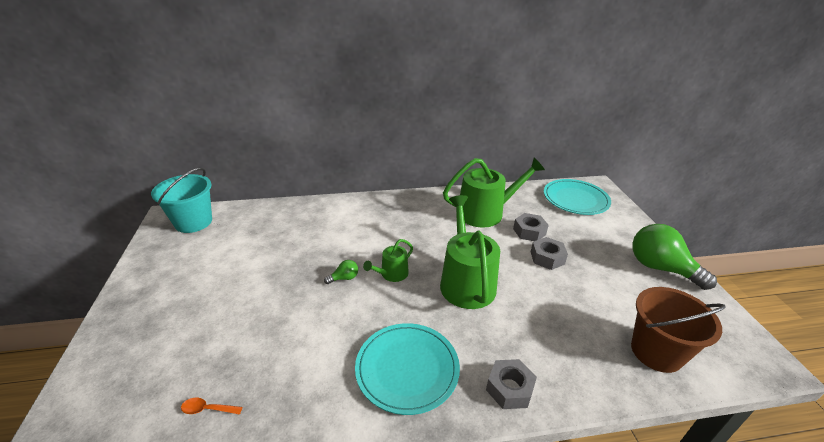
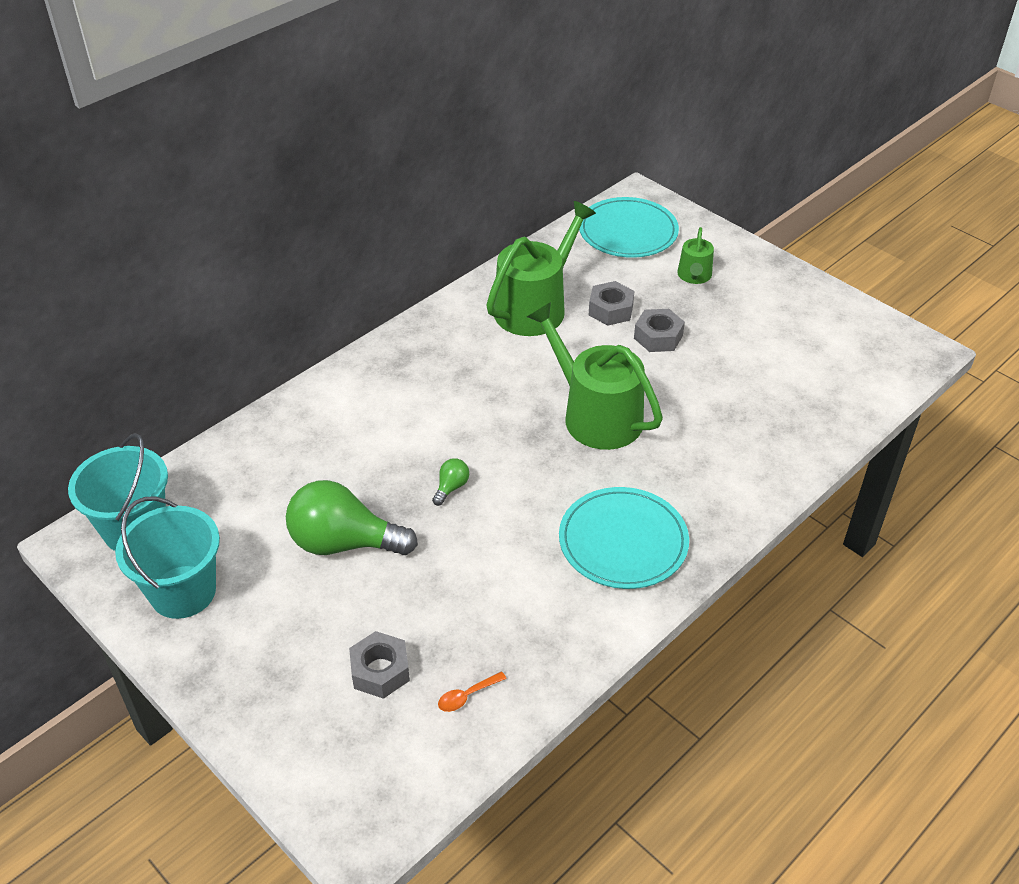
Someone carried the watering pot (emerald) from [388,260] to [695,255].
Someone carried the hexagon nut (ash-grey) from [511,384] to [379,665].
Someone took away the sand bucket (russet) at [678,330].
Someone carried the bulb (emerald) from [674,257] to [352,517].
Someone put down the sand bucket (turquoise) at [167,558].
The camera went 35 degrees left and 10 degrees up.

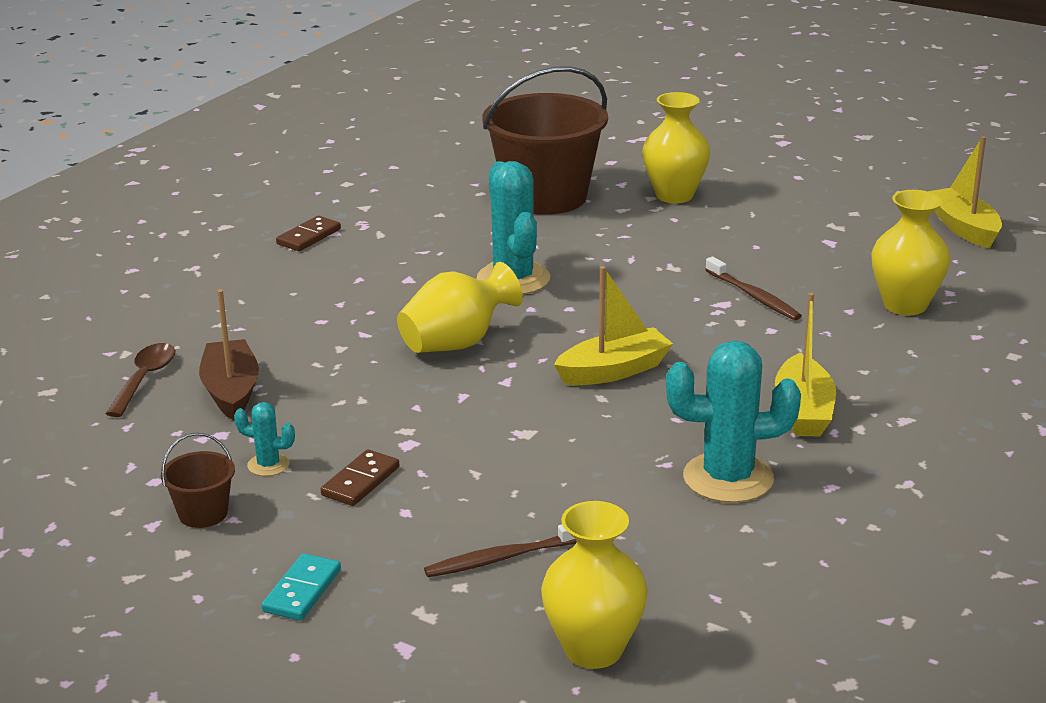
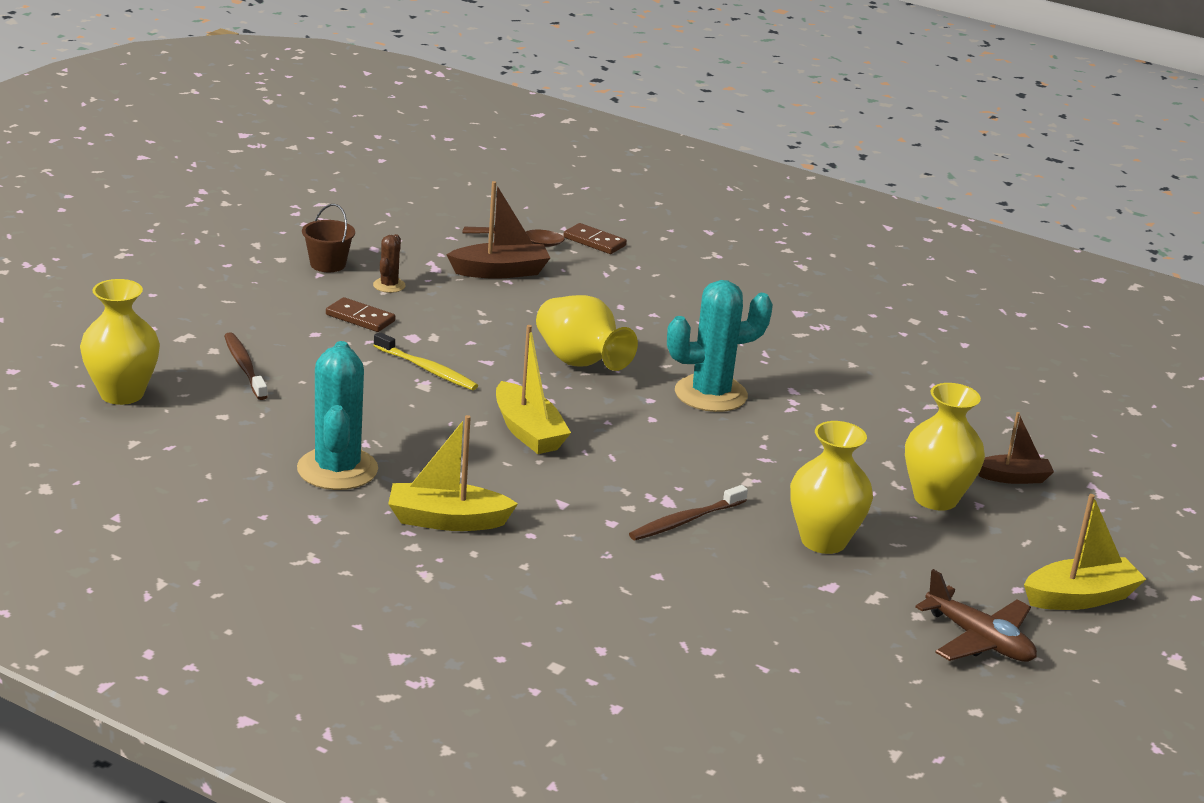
Someone repainted the cactus (turquoise) at [264,439], which became the cactus (russet) at [389,263].
Someone took away the domino tile (turquoise) at [301,587].
Someone carried the domino tile (russet) from [308,233] to [595,238].
Someone took away the sand bucket (russet) at [545,140].
Someone carried the tall vase (golden) from [910,252] to [831,487].
Someone carried the boat (golden) from [965,192] to [1085,552].
Someone put down the tooth brush (golden) at [425,361].
Someone put down the plane (russet) at [976,615].
Someone put down the boat (russet) at [1016,448].
The camera went 85 degrees right and 0 degrees up.

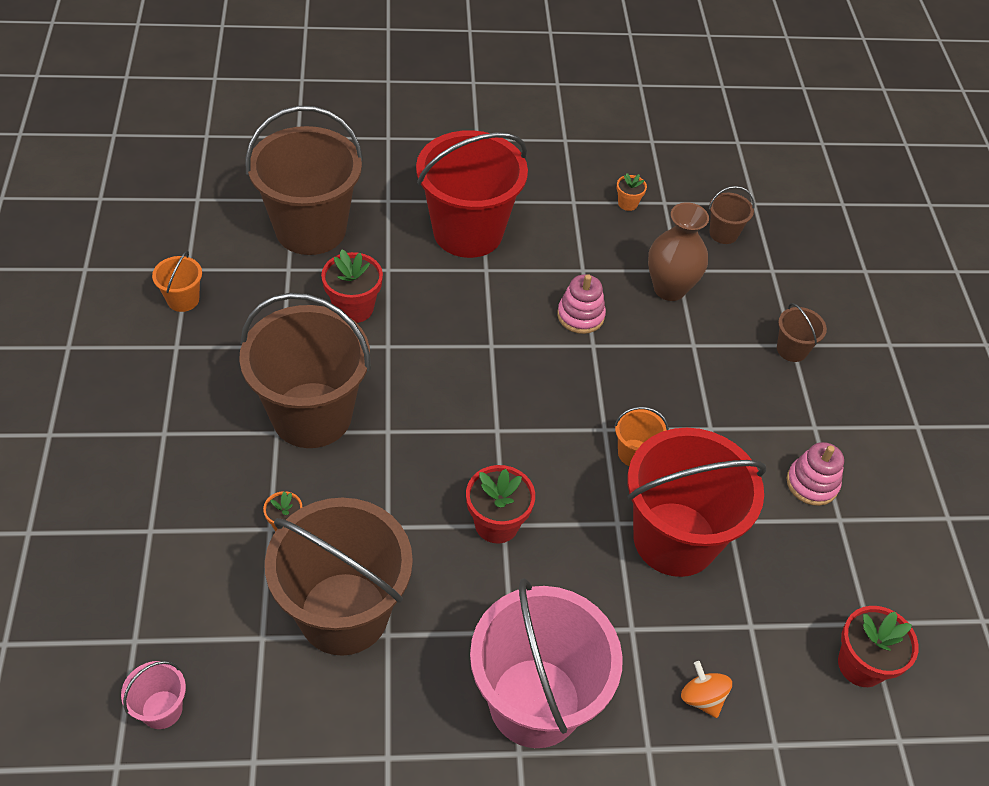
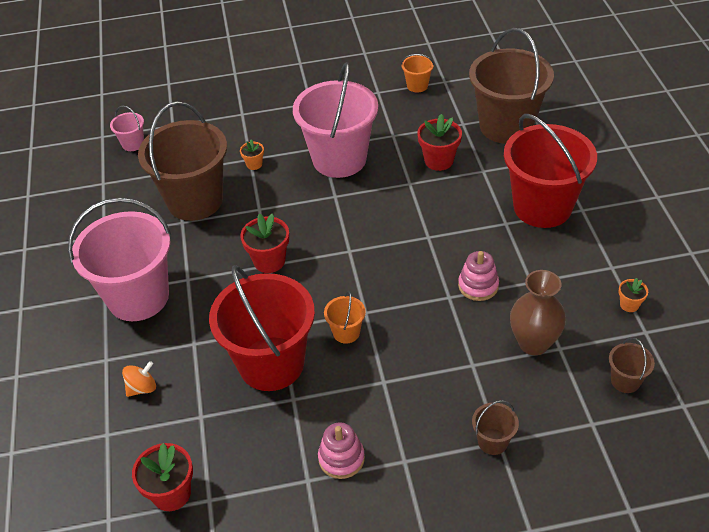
Someone repainted the sand bucket (russet) at [305,370], which became the sand bucket (rosy) at [335,120].
The camera went 90 degrees right and 5 degrees down.

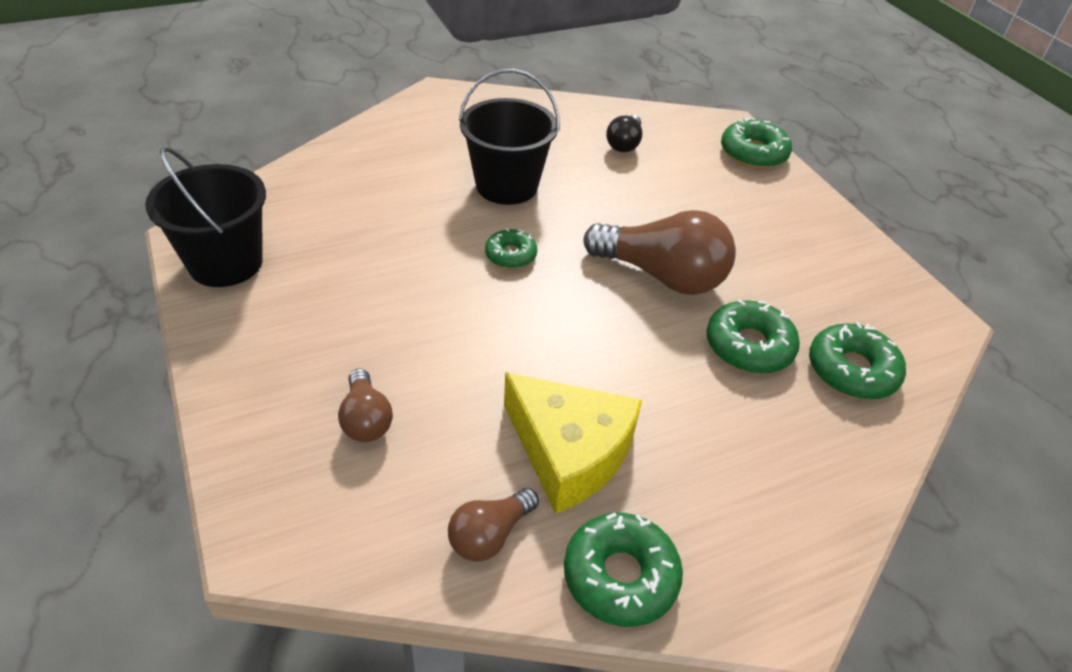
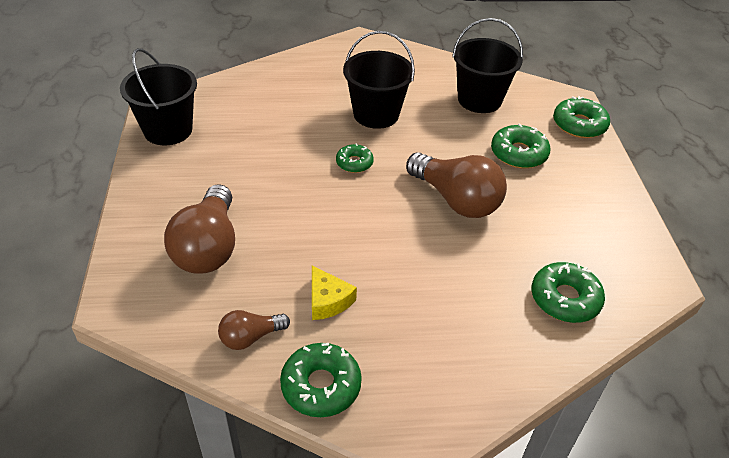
Someone scaled the bulb (russet) at [365,405] by 1.90.
Someone scaled the cheese wedge (golden) at [573,443] by 0.55.
Someone swapped the bulb (black) at [624,133] for the sand bucket (black) at [487,65].
Someone carried the doughnut (emerald) from [753,336] to [520,145].
The camera went 20 degrees right and 0 degrees up.

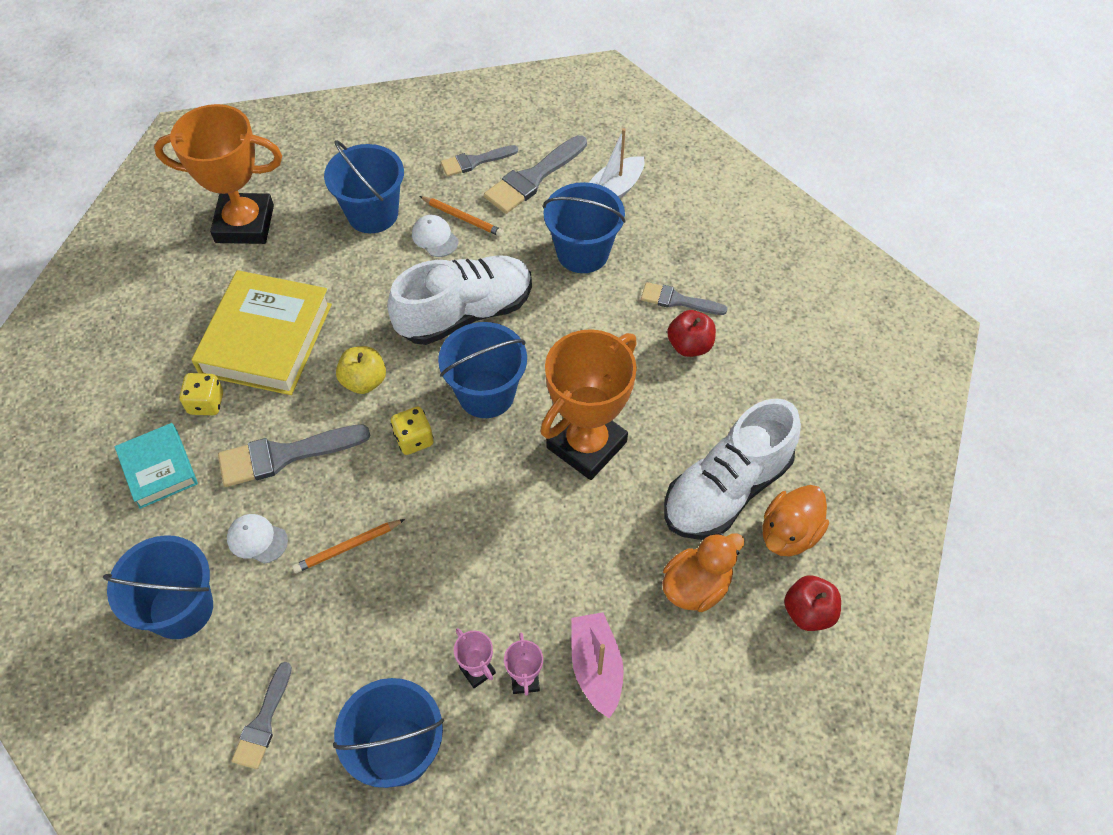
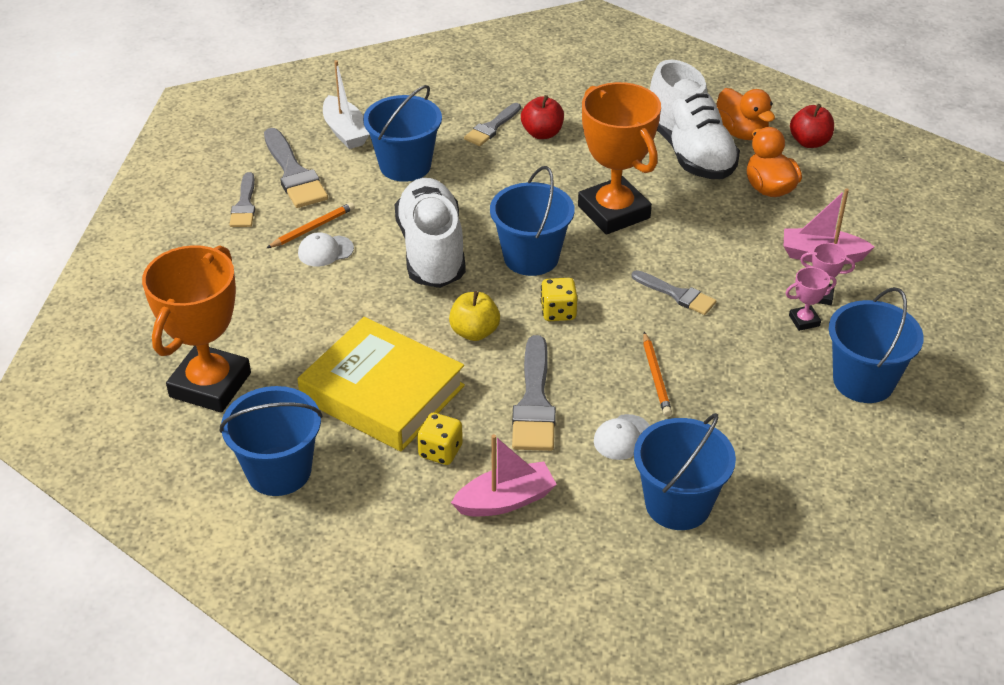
Someone swapped the hardcover (turquoise) at [156,466] for the boat (rosy) at [504,475].
Someone carried the brush (ash-grey) from [262,715] to [674,292].
Someone carried the sand bucket (cobalt) from [364,186] to [271,441].
The camera went 70 degrees left and 15 degrees down.

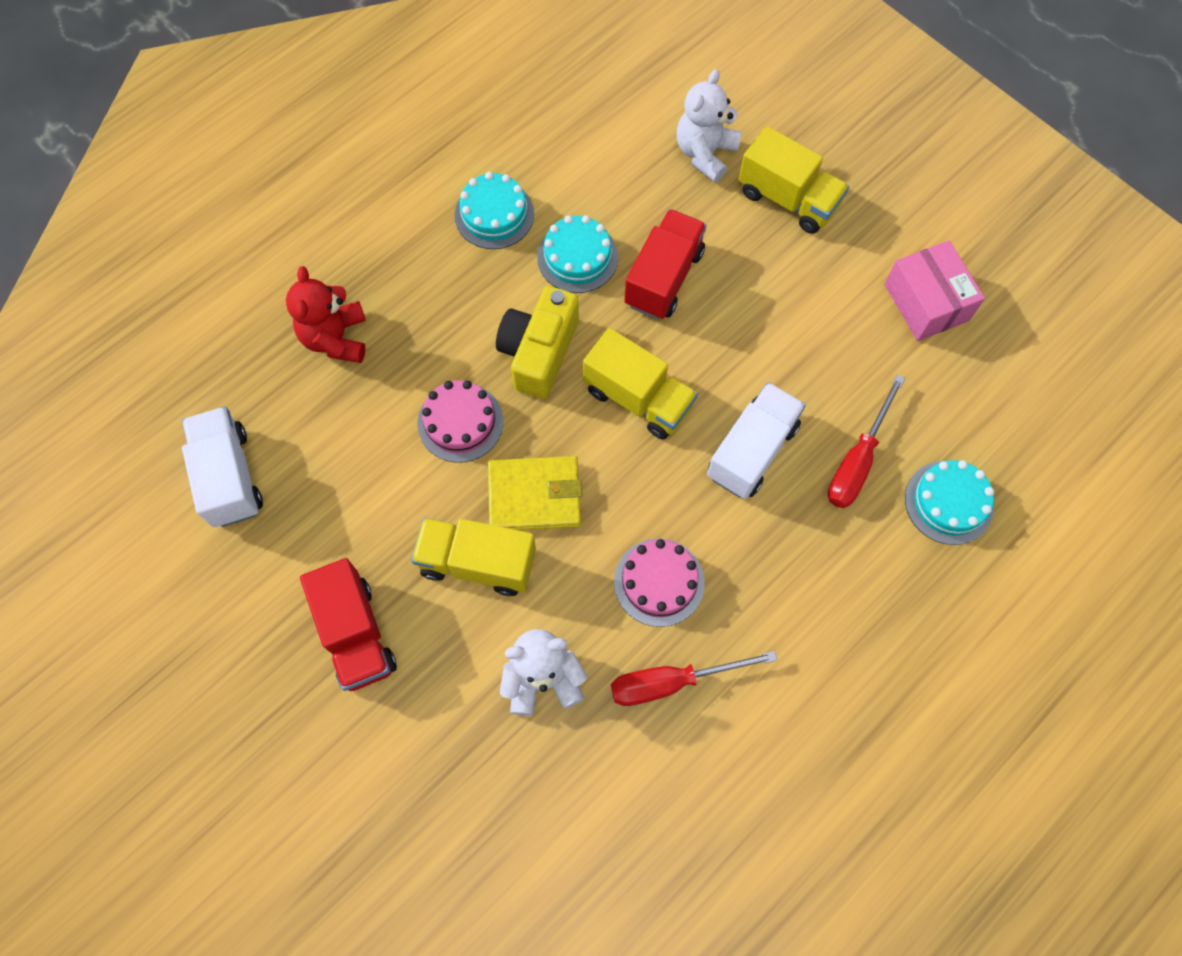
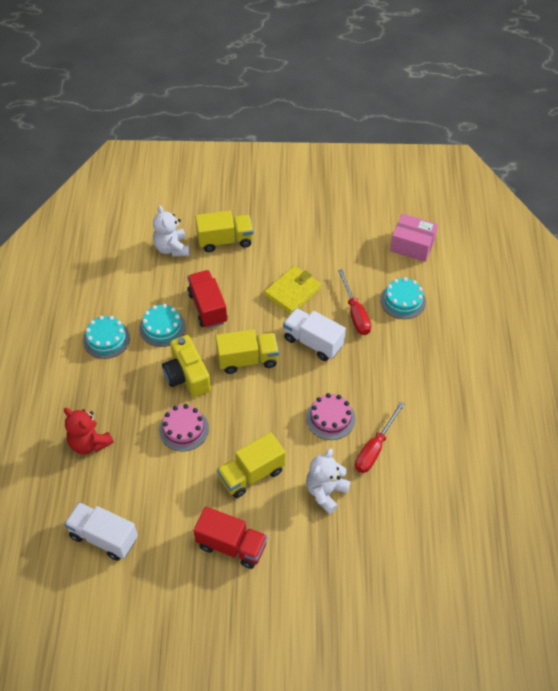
Someone carried the wallet (golden) from [535,493] to [292,290].
Someone rotated the lorry (snow-white) at [756,440] by 45 degrees counterclockwise.
Someone carried the parcel (rosy) from [934,290] to [414,238].
The camera went 45 degrees left and 15 degrees down.

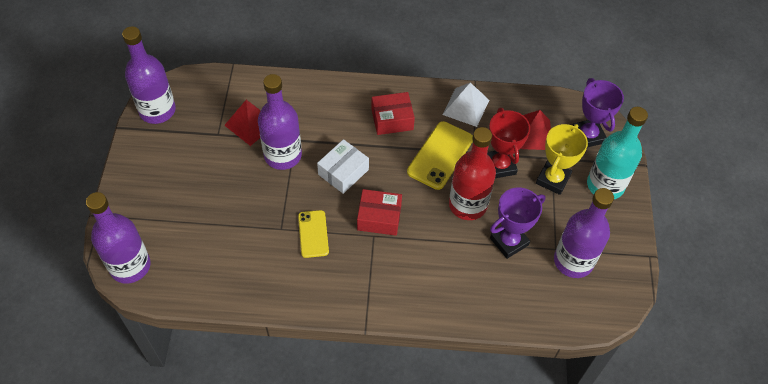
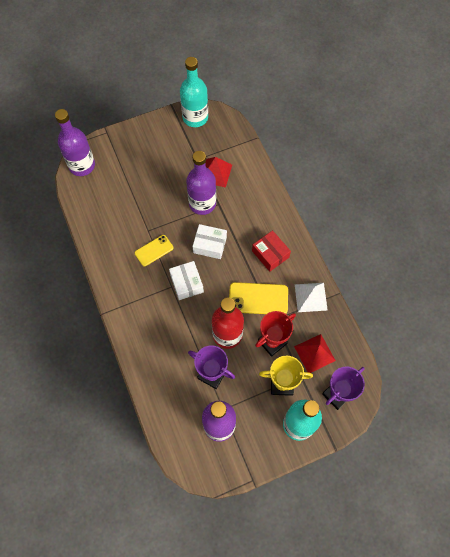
Someone repainted the bottle (royal purple) at [149,75], which became the bottle (turquoise) at [194,92].
Someone repainted the parcel (scarlet) at [379,212], which became the parcel (snow-white) at [186,280].
The camera went 65 degrees right and 10 degrees up.

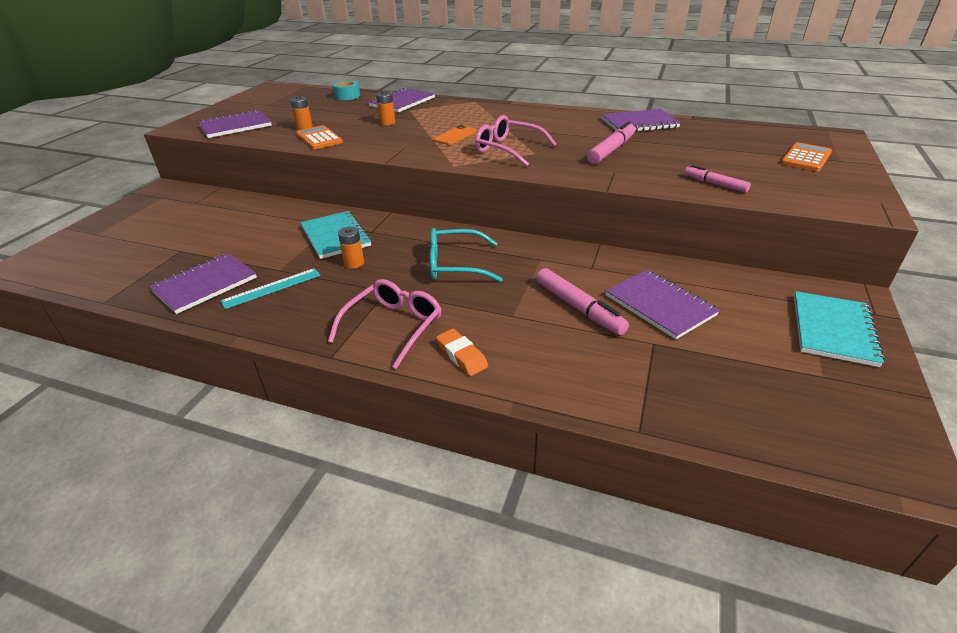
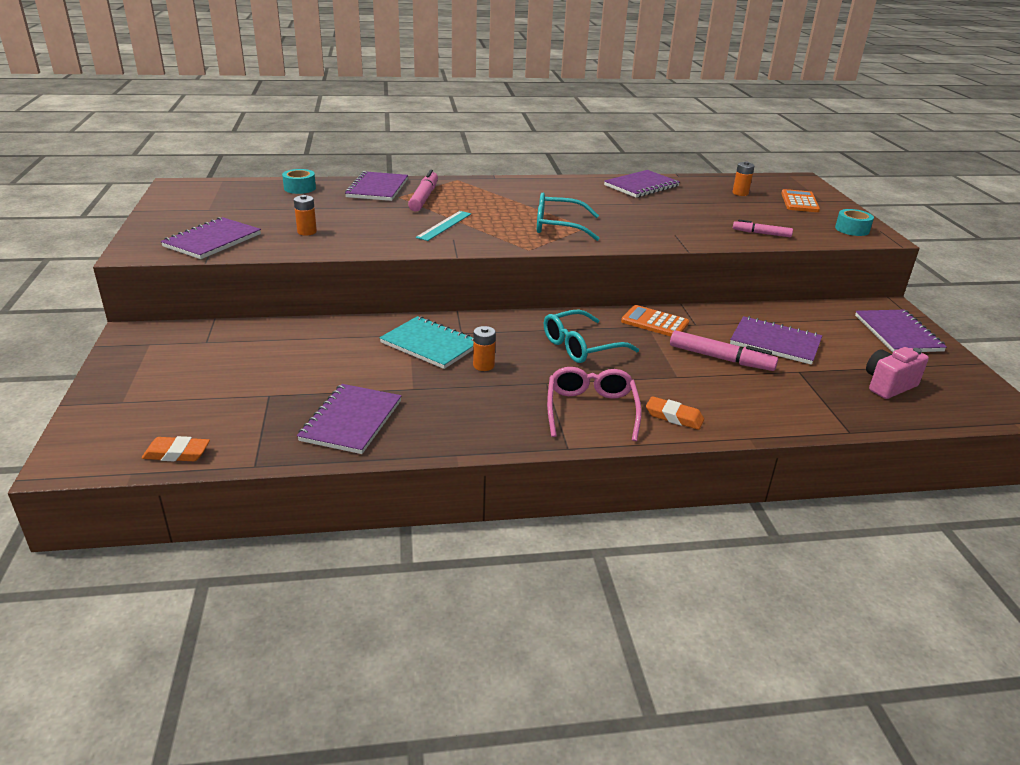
Someone carried the measuring stick (turquoise) from [271,288] to [443,226].
Someone carried the calculator (orange) from [319,137] to [655,321].
Someone carried the AA battery (orange) from [385,108] to [743,178].
Someone took away the smartphone (orange) at [455,135].
Someone repainted the eyeglasses (rosy) at [516,141], which became the eyeglasses (turquoise) at [568,217].
Someone carried the marker (rosy) from [611,142] to [423,191].
Someone repainted the notebook (turquoise) at [839,329], which became the notebook (royal purple) at [901,331].
Someone put down the pencil eraser (orange) at [176,448].
Someone put down the sticky tape (turquoise) at [854,222].
Someone put down the compact camera (rosy) at [897,373].
The camera went 30 degrees left and 5 degrees down.

